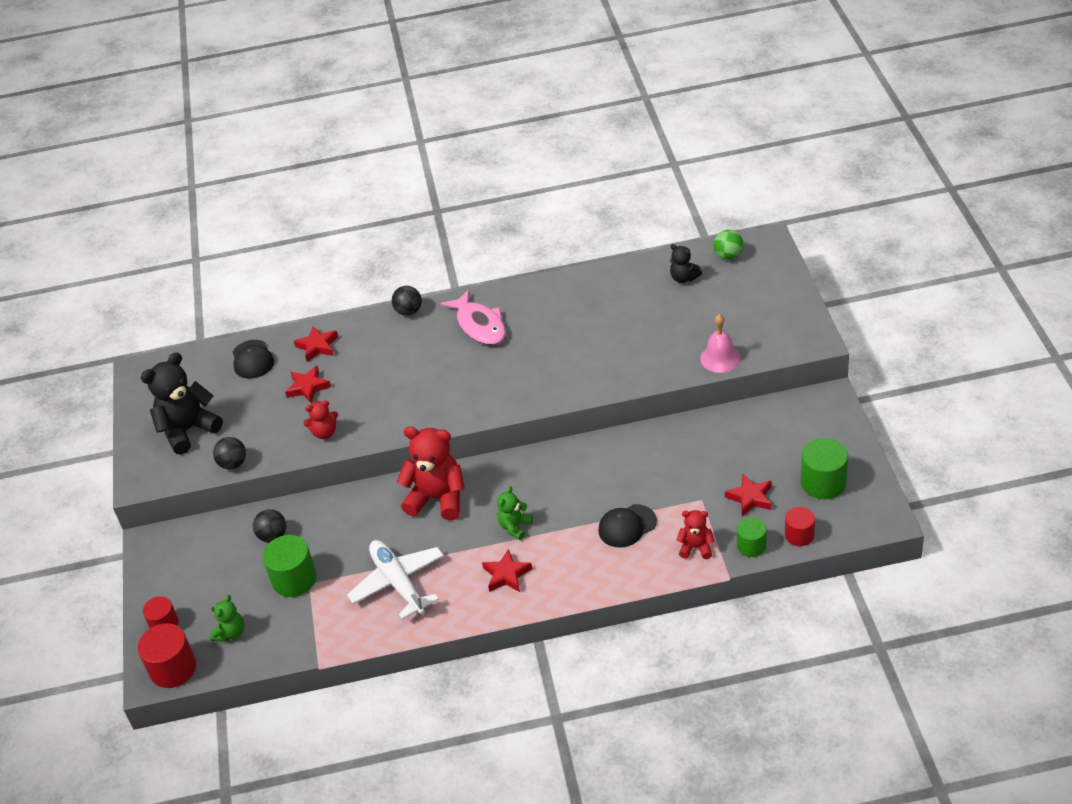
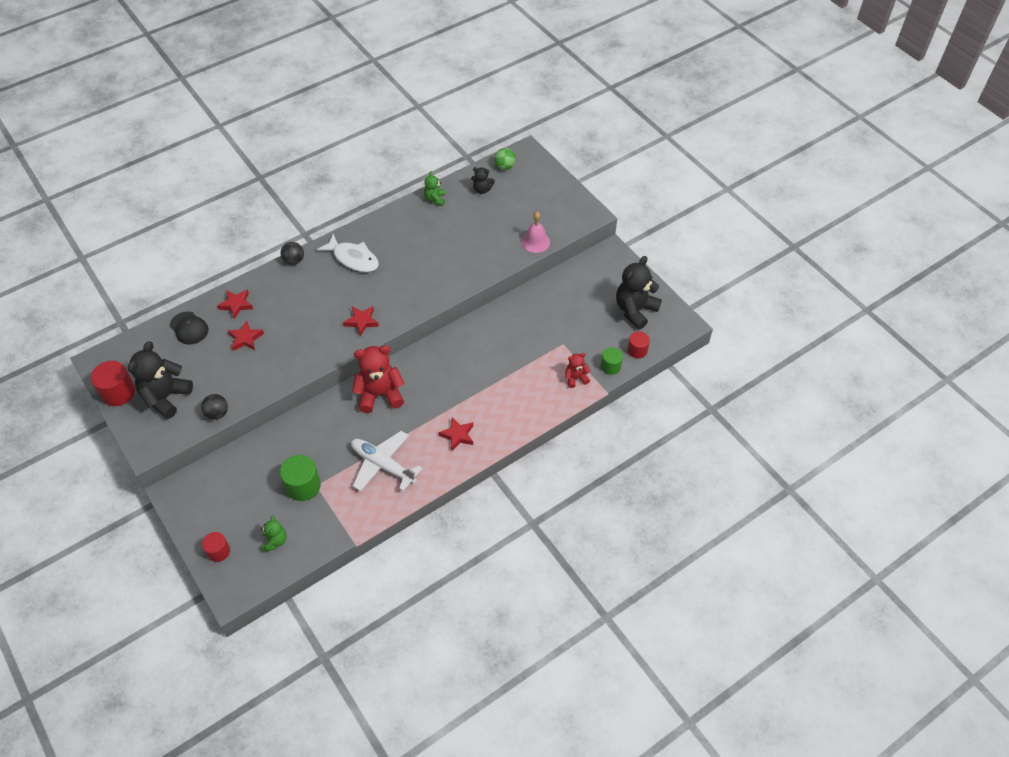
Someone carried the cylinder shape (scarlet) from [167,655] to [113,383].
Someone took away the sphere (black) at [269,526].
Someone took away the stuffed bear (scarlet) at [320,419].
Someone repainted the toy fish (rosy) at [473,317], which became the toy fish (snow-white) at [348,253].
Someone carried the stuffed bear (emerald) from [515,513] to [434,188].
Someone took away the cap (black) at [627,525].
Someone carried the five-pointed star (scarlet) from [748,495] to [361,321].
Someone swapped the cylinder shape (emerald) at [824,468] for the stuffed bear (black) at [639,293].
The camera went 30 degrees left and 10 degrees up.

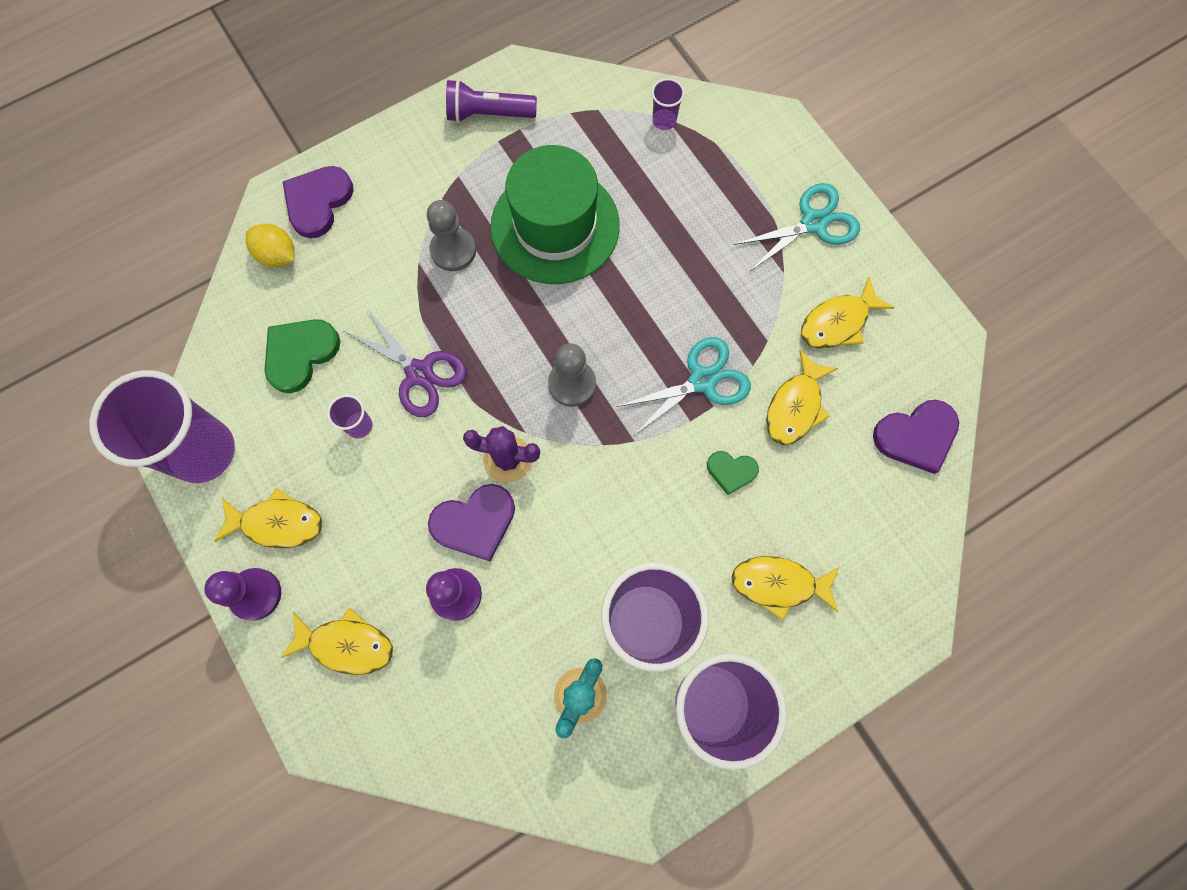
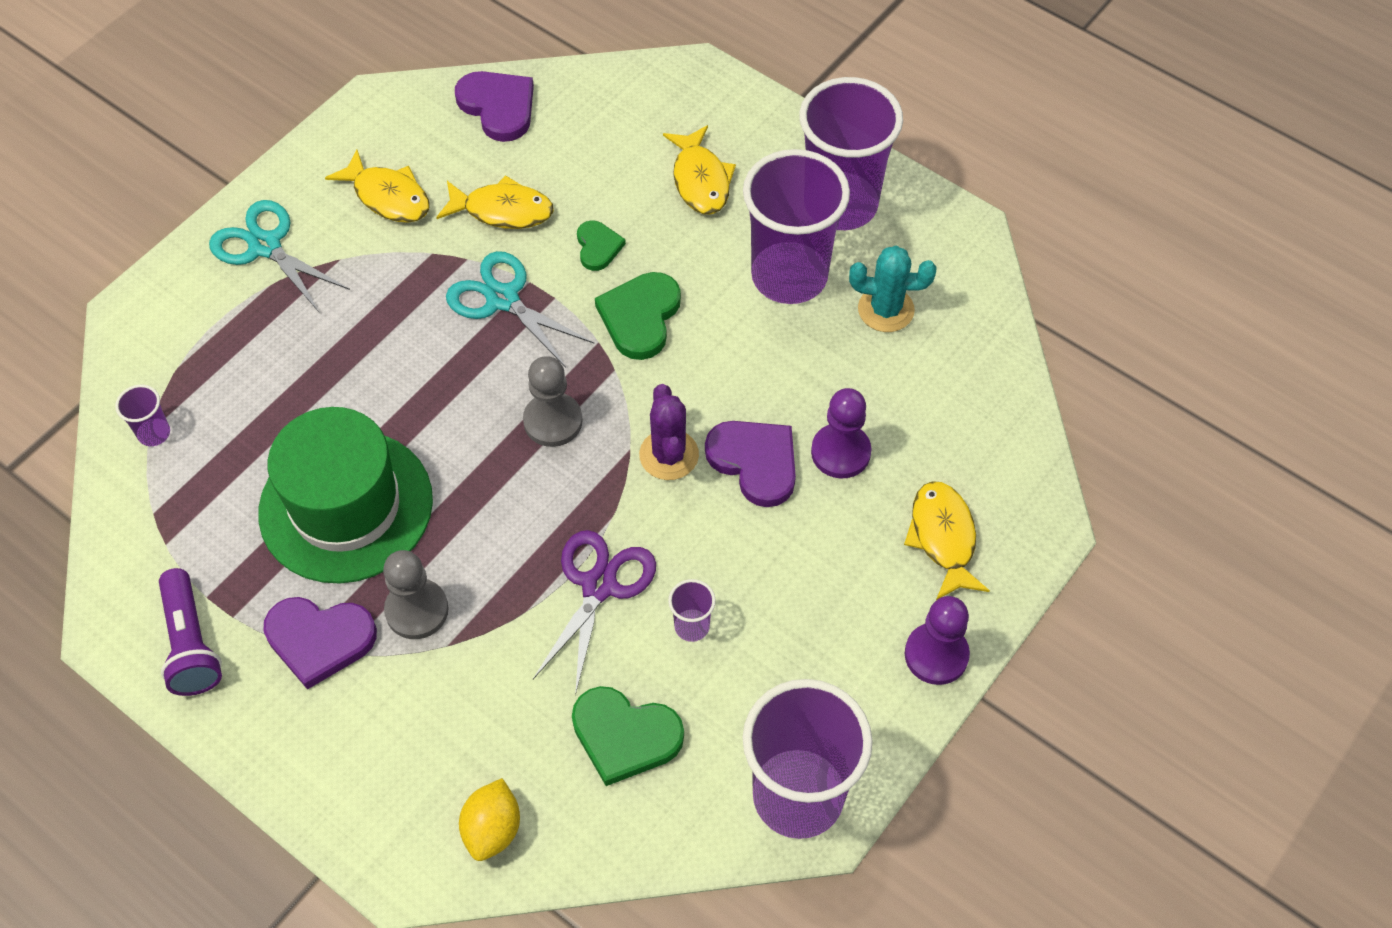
Someone took away the toy fish (golden) at [268,518].
Someone carried the heart (royal purple) from [318,202] to [320,643].
Someone put down the heart (emerald) at [638,316].
The camera went 110 degrees left and 15 degrees down.

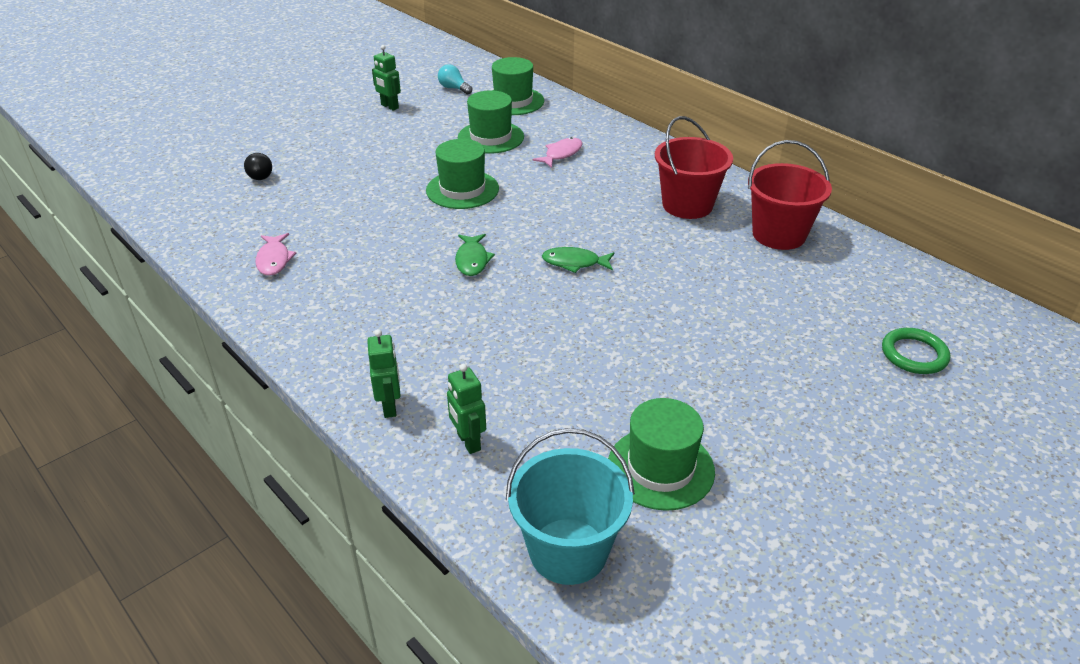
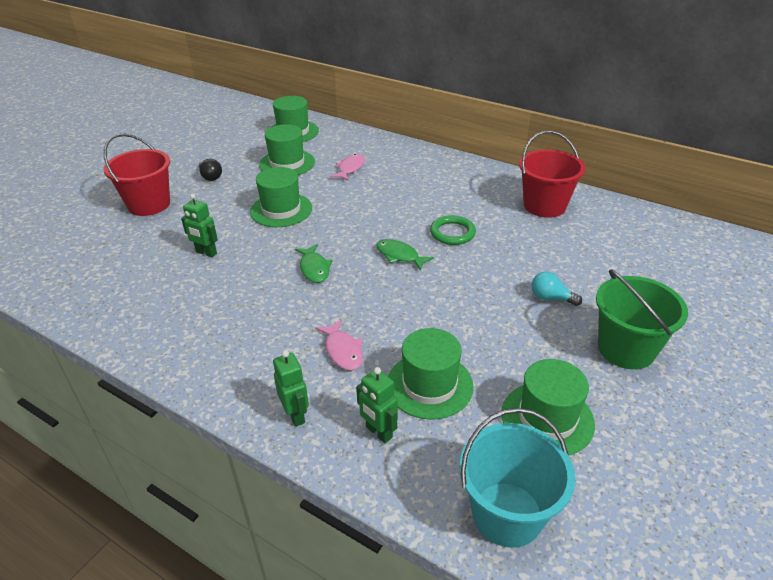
Someone carried the bulb (black) from [258,166] to [210,170].
Someone carried the toy fish (rosy) from [276,254] to [339,345].
Someone carried the robot figure (emerald) from [386,78] to [199,225].
Someone carried the bulb (turquoise) from [455,79] to [557,289].
Someone rotated the toy fish (emerald) at [578,260] by 45 degrees clockwise.
Someone carried the sand bucket (scarlet) from [694,167] to [136,175].
Someone carried the ring (emerald) from [916,351] to [453,230].
Someone put down the hat (emerald) at [431,374].
Someone put down the sand bucket (emerald) at [642,319].
The camera went 15 degrees left and 0 degrees up.

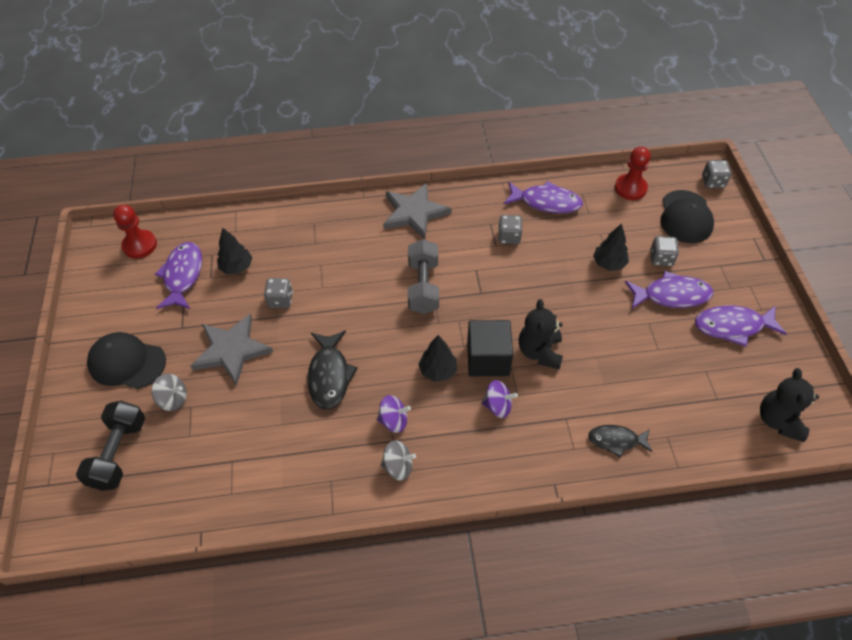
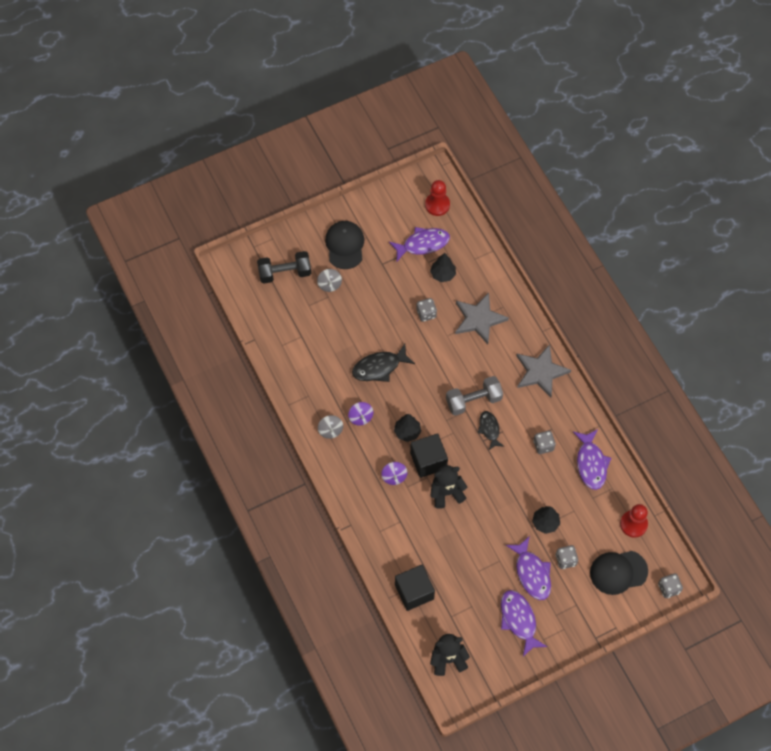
Someone carried the five-pointed star (ash-grey) from [231,350] to [482,318].
Someone carried the toy fish (black) from [620,441] to [491,431].
Someone put down the cube (black) at [415,588].
The camera went 70 degrees right and 10 degrees up.

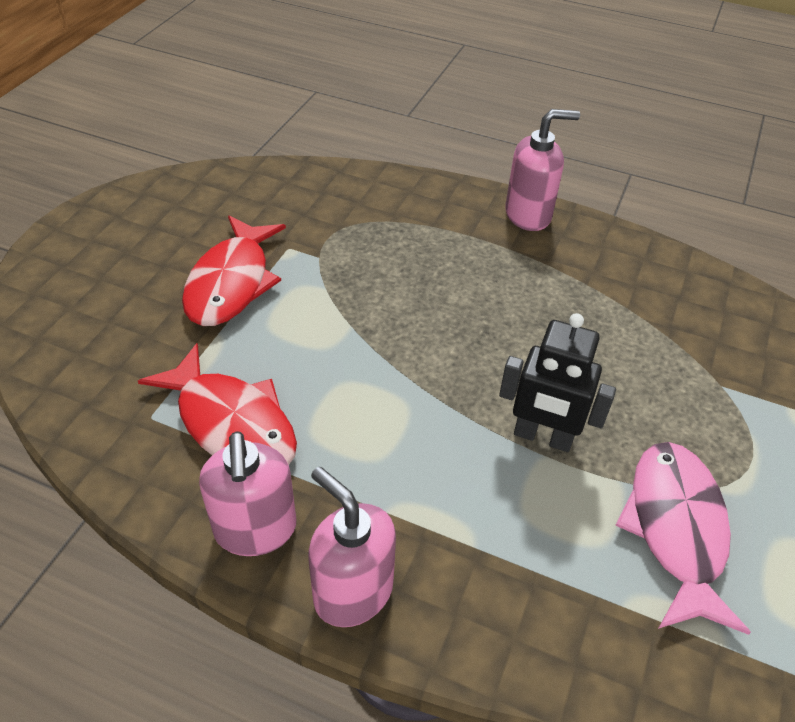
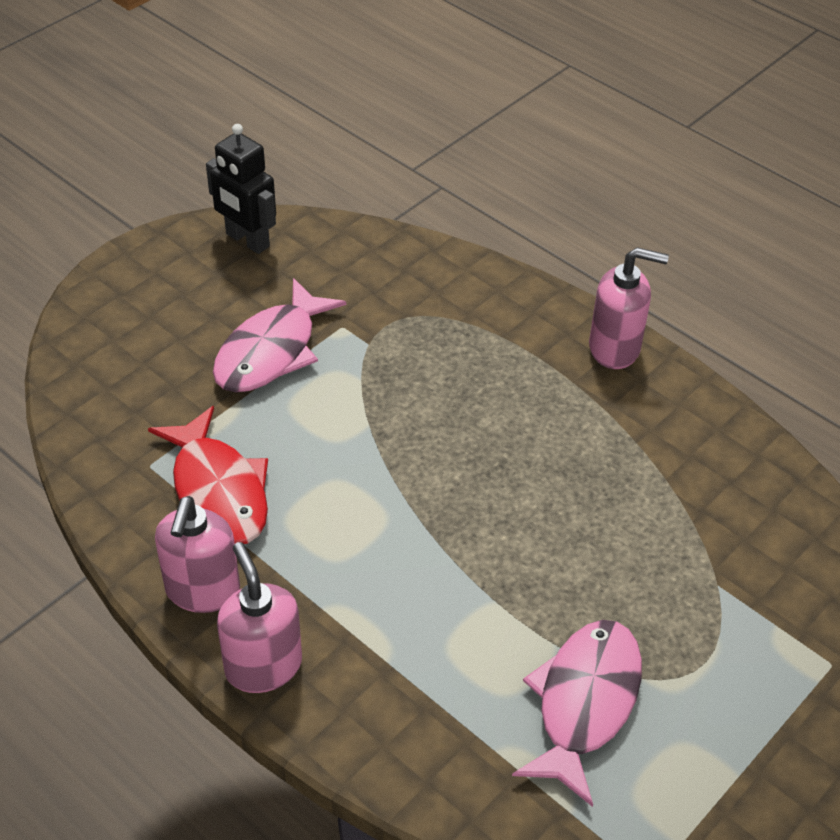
Someone repainted the toy fish (scarlet) at [234,271], which became the toy fish (rosy) at [279,335].
Someone carried the robot figure (black) from [557,382] to [241,189].
The camera went 20 degrees right and 0 degrees up.

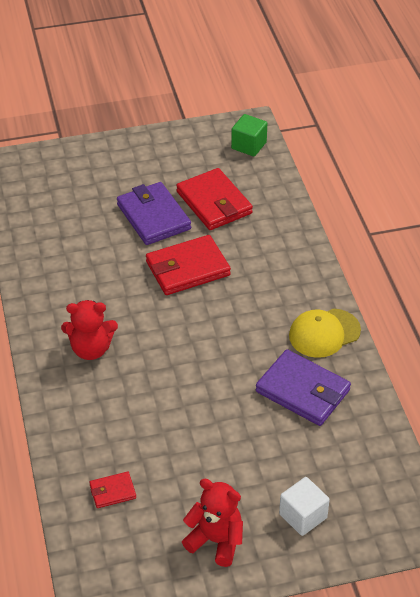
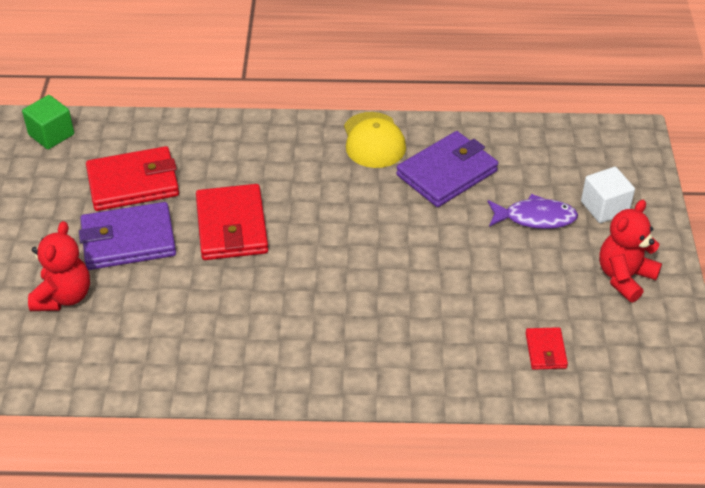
Someone carried the stuffed bear (scarlet) from [89,330] to [59,266].
Someone put down the toy fish (royal purple) at [533,211].
The camera went 75 degrees left and 0 degrees up.

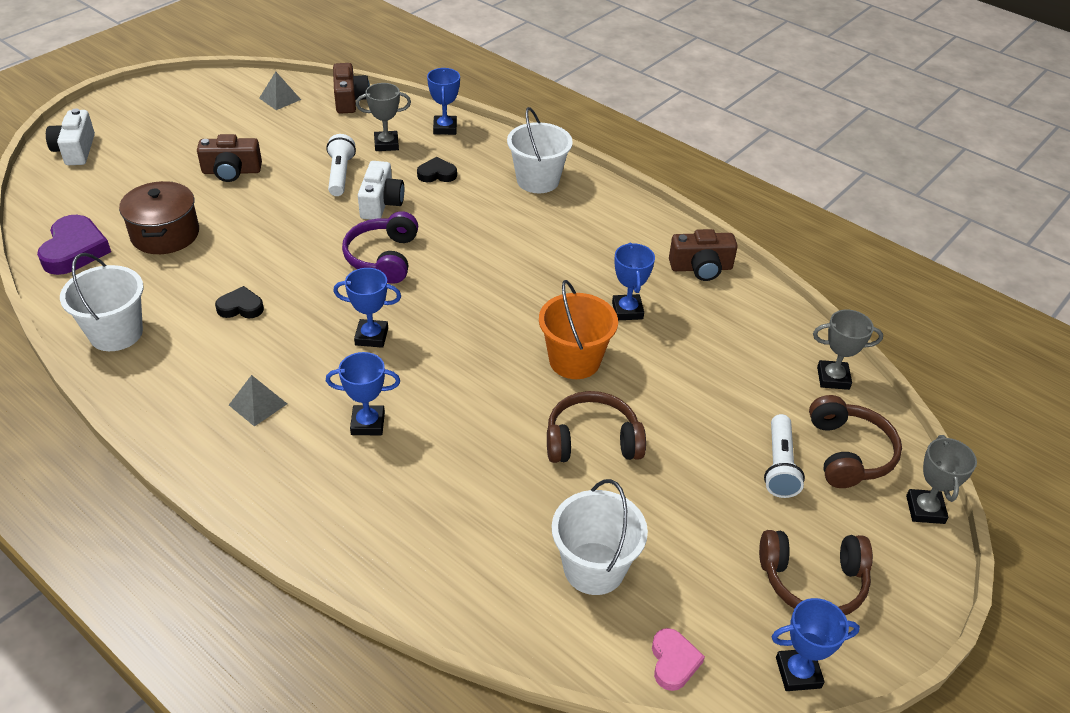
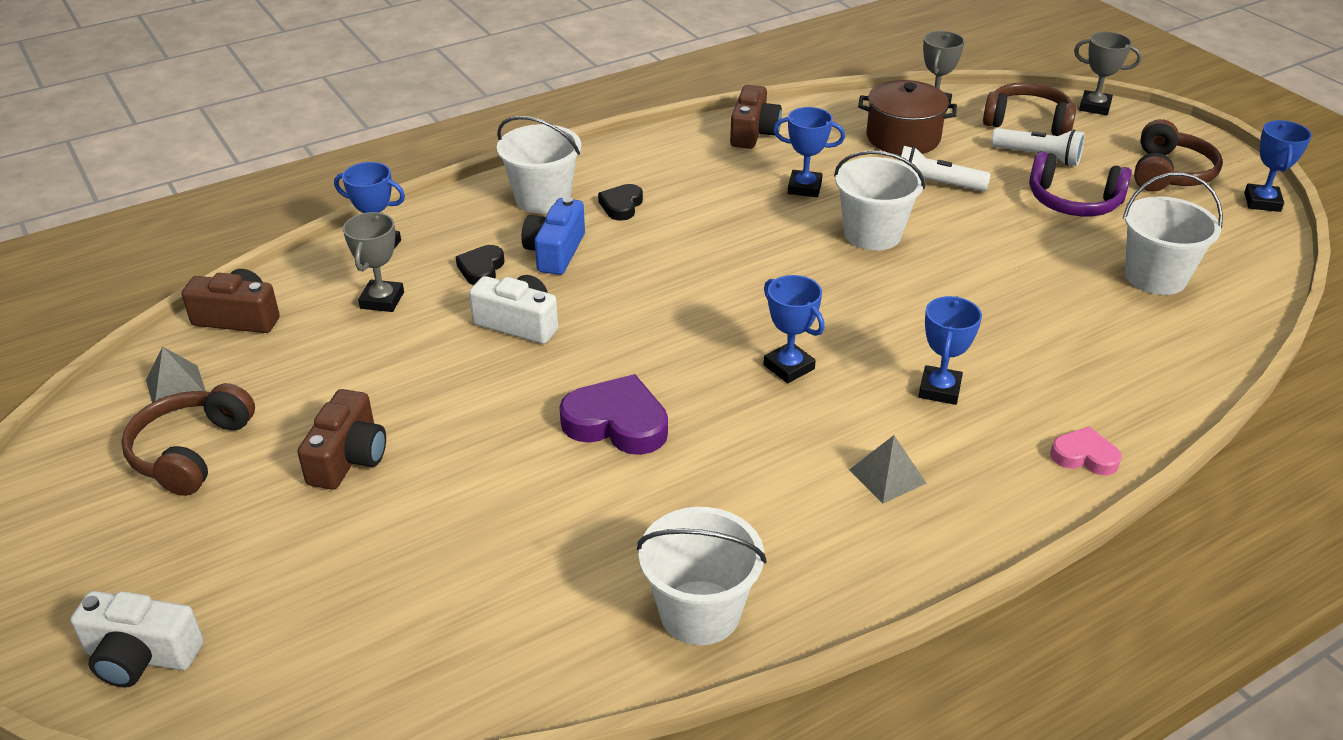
Someone carried the heart (royal purple) from [74,245] to [613,414].
Someone carried the cooking pot (russet) from [159,217] to [907,117].
Someone carried the heart (black) from [239,302] to [620,202].
Someone carried the torch (snow-white) from [341,165] to [945,168].
Someone rotated the prize cup (cobalt) at [367,308] by 60 degrees counterclockwise.
Someone carried the over-ear headphones (royal purple) from [380,247] to [1080,183].
Someone repainted the sand bucket (orange) at [578,329], which became the sand bucket (snow-white) at [879,200].
Someone carried the over-ear headphones (russet) from [596,427] to [188,439].
Someone carried the heart (rosy) from [678,659] to [1086,451].
Someone put down the compact camera (cobalt) at [553,236].
The camera went 70 degrees left and 5 degrees down.

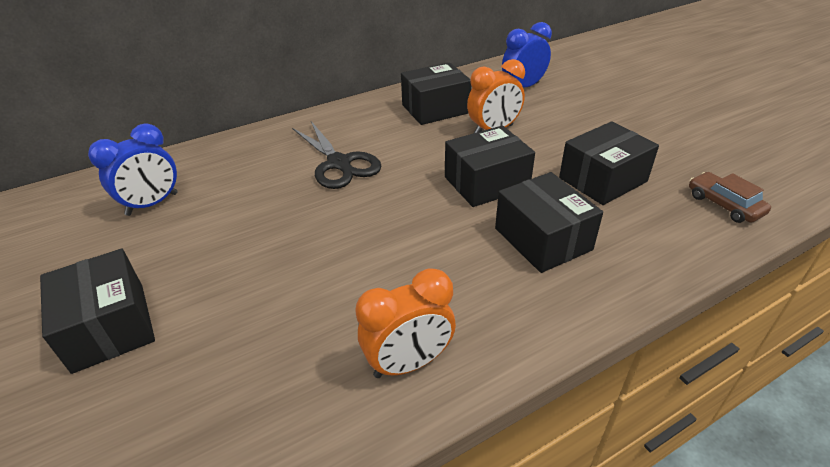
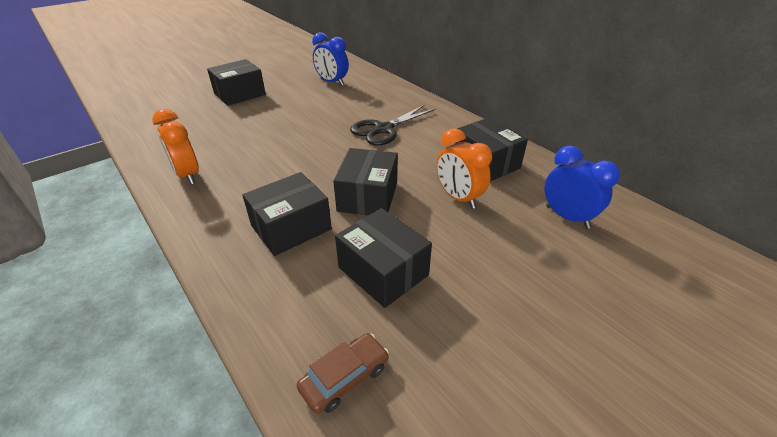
Someone rotated the parcel (black) at [490,166] by 45 degrees clockwise.
The camera went 80 degrees right and 0 degrees up.

